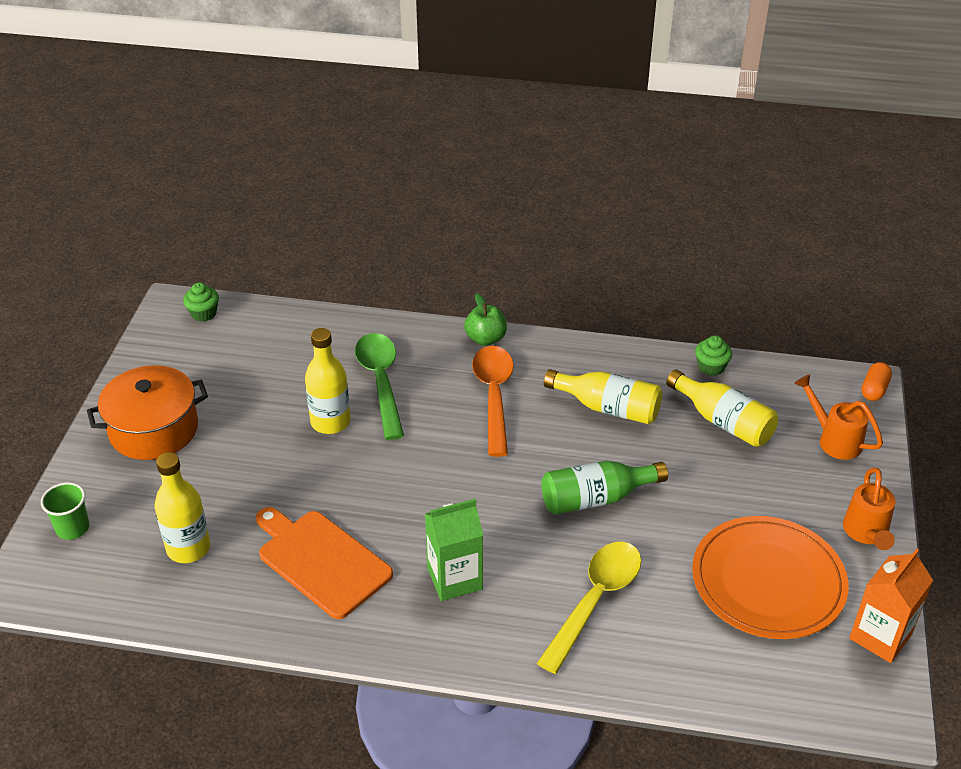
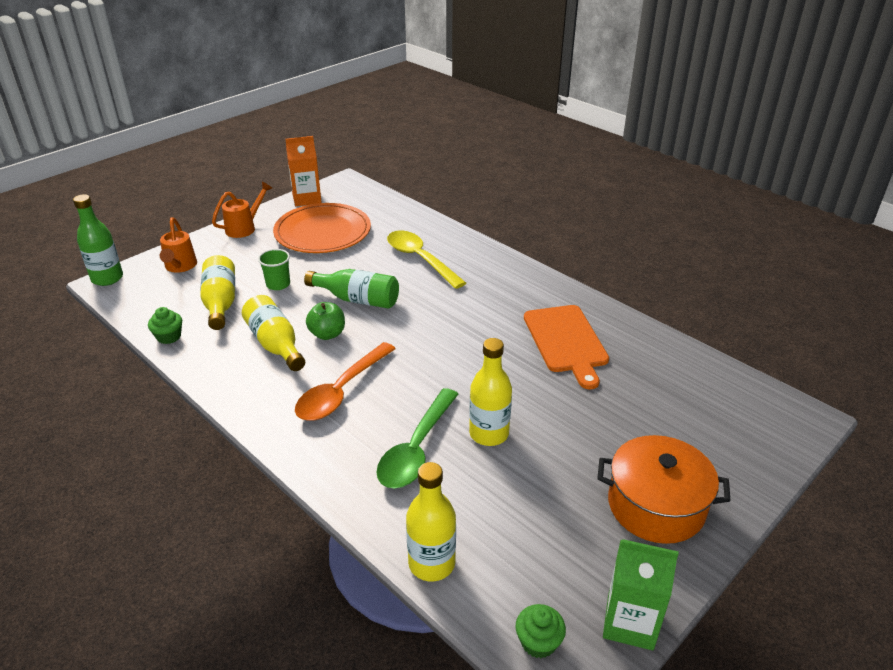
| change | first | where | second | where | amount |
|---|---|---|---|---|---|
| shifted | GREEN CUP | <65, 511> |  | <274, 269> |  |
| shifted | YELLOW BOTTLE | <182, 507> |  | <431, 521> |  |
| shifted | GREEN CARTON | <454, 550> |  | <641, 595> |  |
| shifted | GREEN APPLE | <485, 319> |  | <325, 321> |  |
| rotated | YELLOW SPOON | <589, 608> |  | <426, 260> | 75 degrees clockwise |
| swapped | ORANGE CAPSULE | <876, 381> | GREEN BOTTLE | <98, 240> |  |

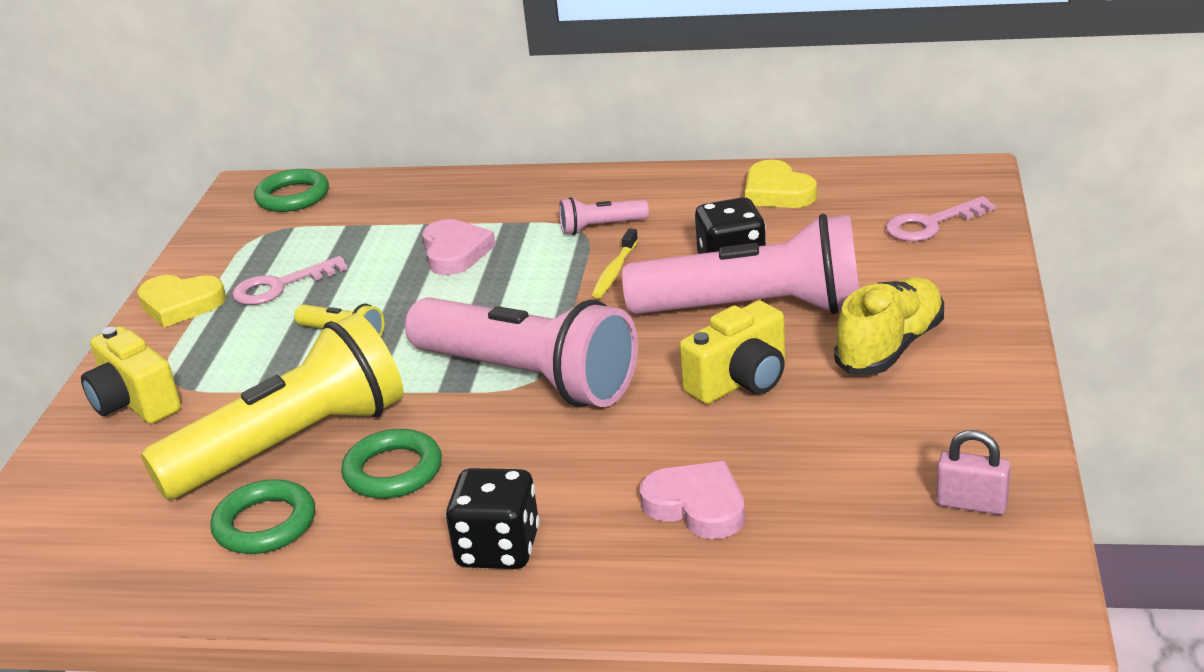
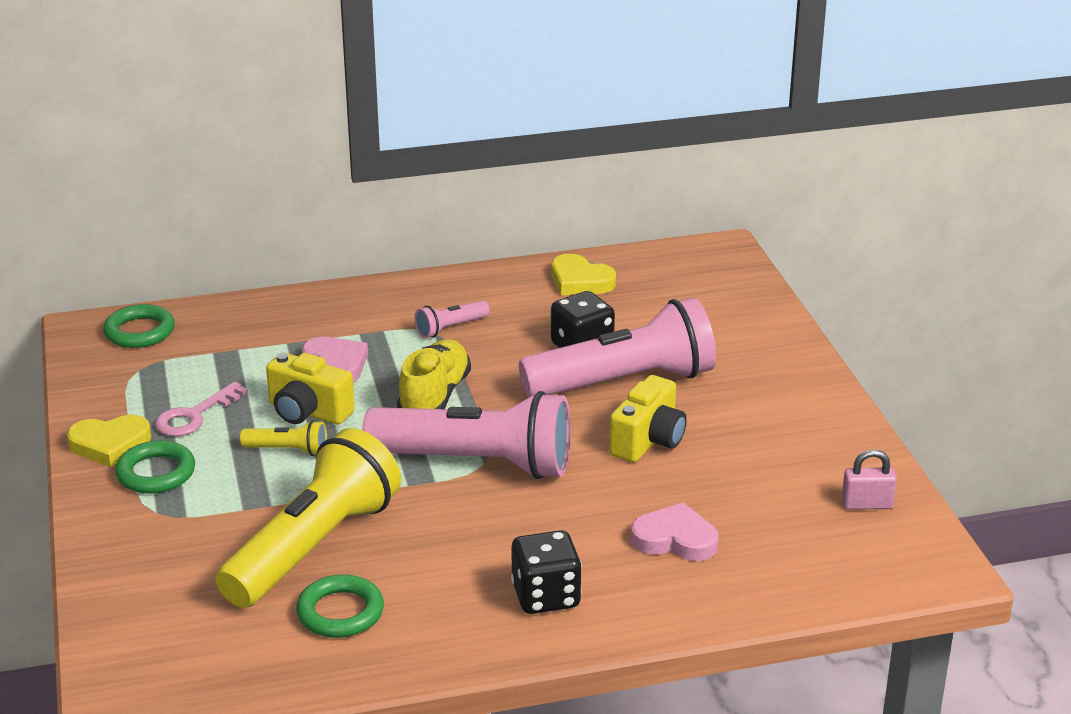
| change | first | where | second | where | amount |
|---|---|---|---|---|---|
| shifted | YELLOW CAMERA | <131, 375> |  | <310, 388> |  |
| shifted | GREEN RING | <391, 464> |  | <155, 467> |  |
| gone | YELLOW TOOTHBRUSH | <615, 263> |  |  |  |
| shifted | YELLOW SHOE | <889, 326> |  | <434, 374> |  |
| gone | PINK KEY | <941, 218> |  |  |  |

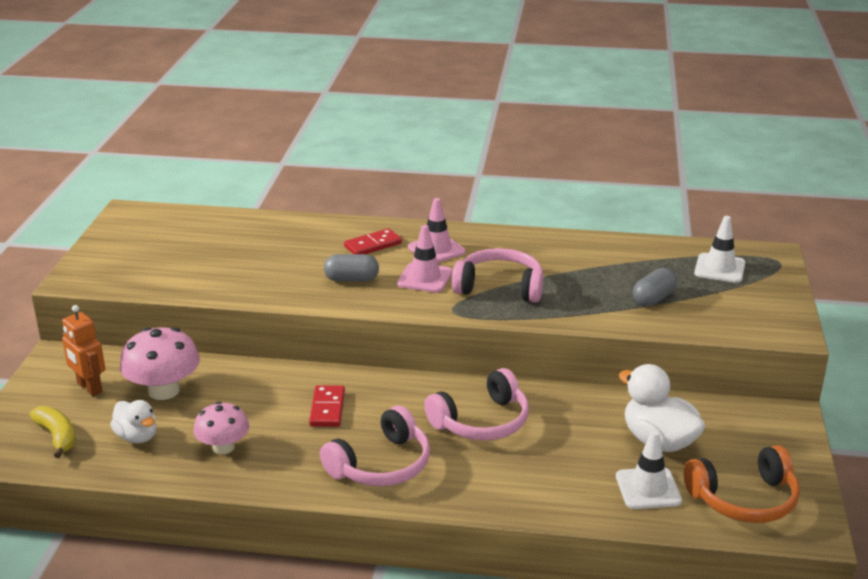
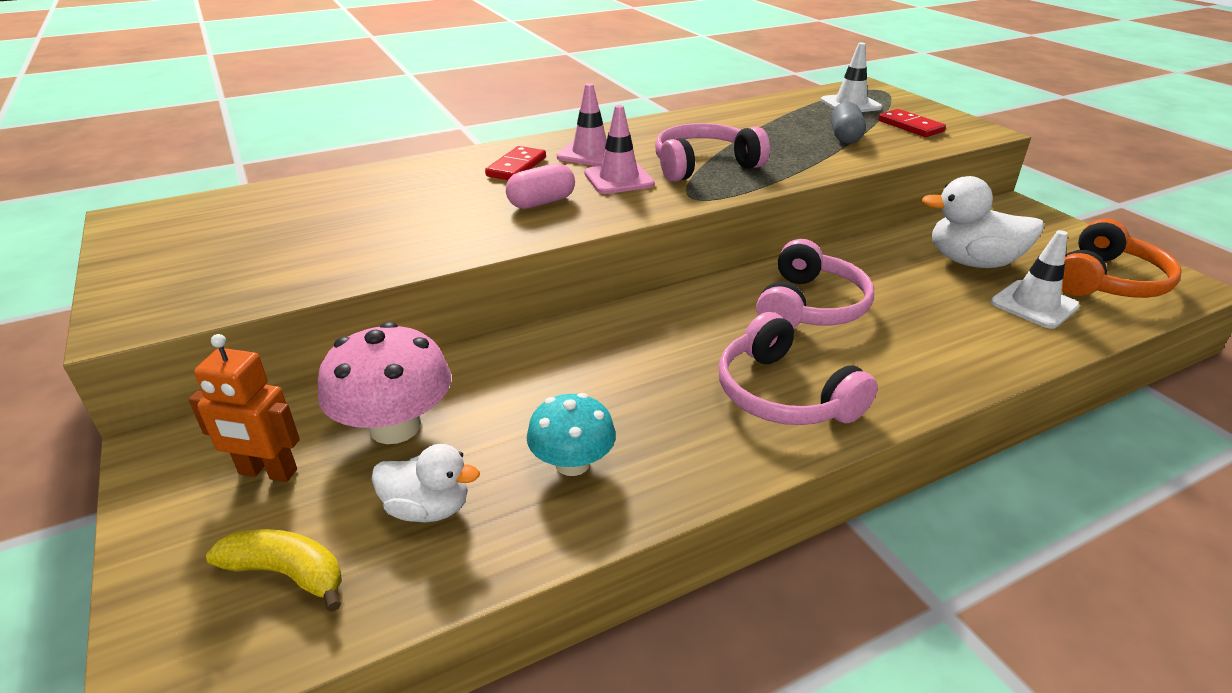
| change | first | where | second | where | amount |
|---|---|---|---|---|---|
| repainted | PINK MUSHROOM | <221, 428> | TURQUOISE MUSHROOM | <571, 434> |  |
| shifted | RED DOMINO | <327, 406> |  | <912, 123> |  |
| rotated | PINK HEADPHONES | <375, 446> |  | <798, 368> | 135 degrees clockwise |
| repainted | GREY CAPSULE | <351, 268> | PINK CAPSULE | <540, 186> |  |

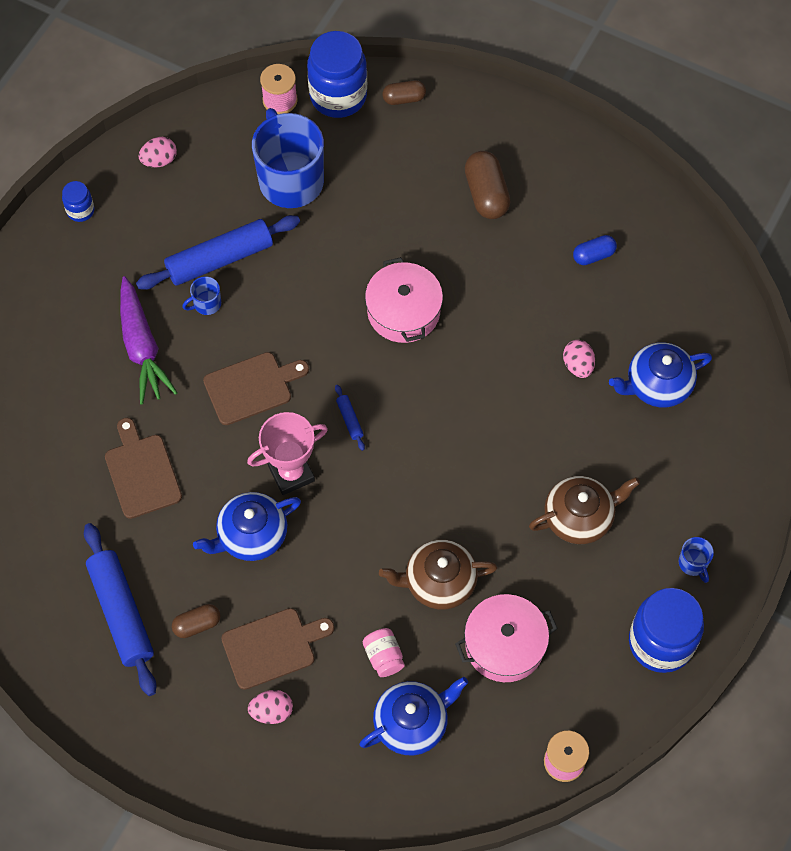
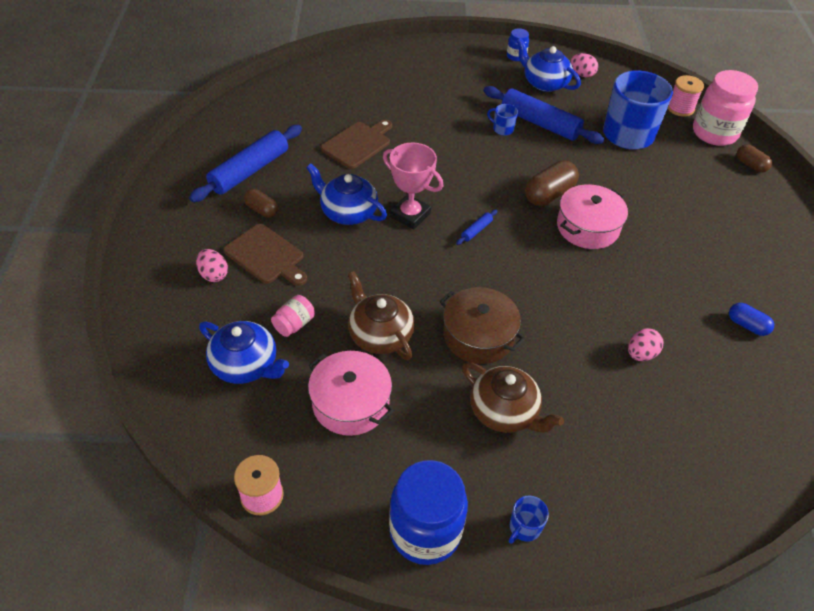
| change | first | where | second | where | amount |
|---|---|---|---|---|---|
| gone | PURPLE CARROT | <149, 340> |  |  |  |
| gone | BROWN CUTTING BOARD | <256, 388> |  |  |  |
| repainted | BLUE JAR | <337, 74> | PINK JAR | <725, 108> |  |
| shifted | BROWN CAPSULE | <487, 185> |  | <552, 183> |  |
| shifted | BLUE TEAPOT | <660, 375> |  | <548, 65> |  |
| new |  |  | BROWN POT | <482, 325> |  |

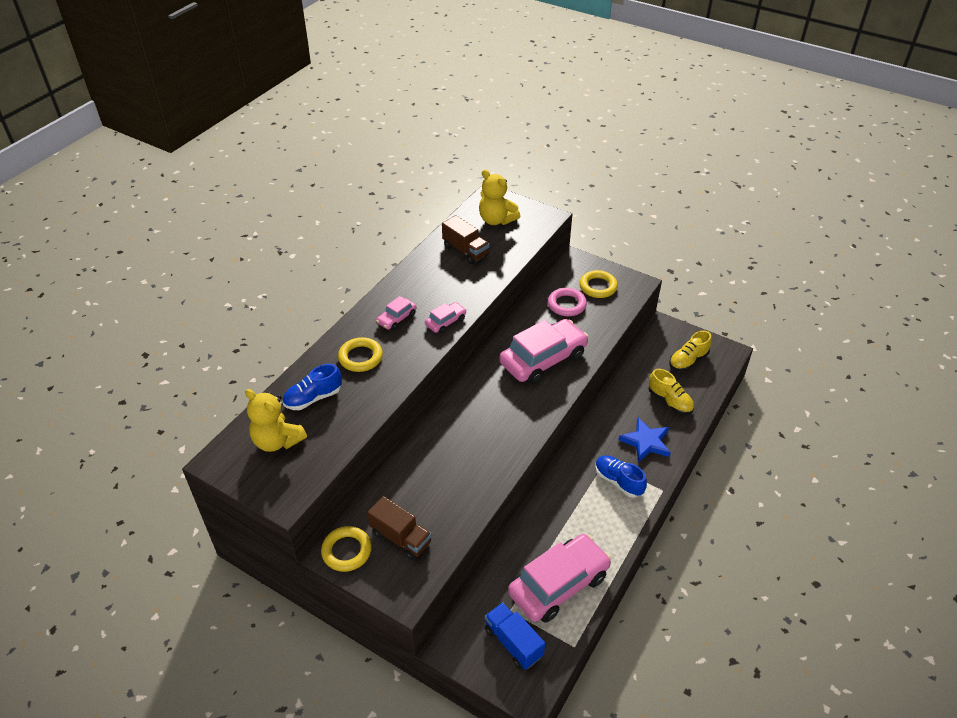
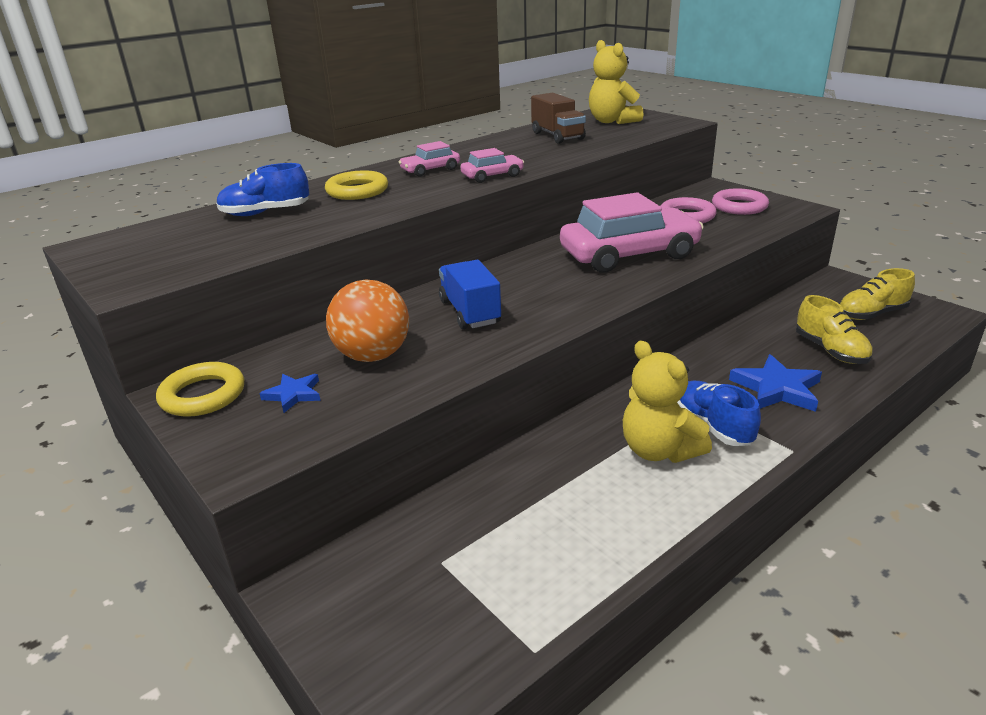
| change | first | where | second | where | amount |
|---|---|---|---|---|---|
| shifted | YELLOW TEDDY BEAR | <276, 420> |  | <667, 401> |  |
| swapped | BROWN TRUCK | <399, 528> | BLUE STAR | <290, 393> |  |
| shifted | BLUE TRUCK | <515, 636> |  | <470, 294> |  |
| gone | PINK CAR | <559, 578> |  |  |  |
| repainted | YELLOW RING | <599, 284> | PINK RING | <740, 201> |  |
| new |  |  | ORANGE BALL | <367, 321> |  |

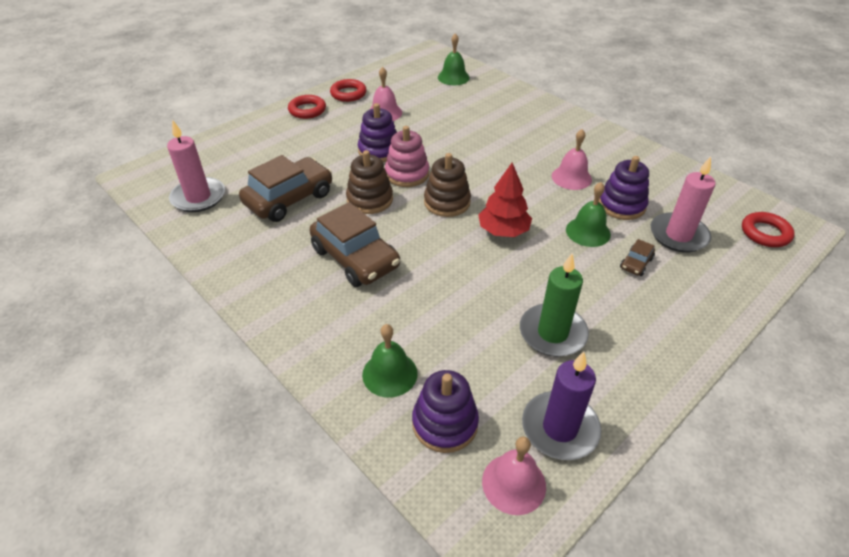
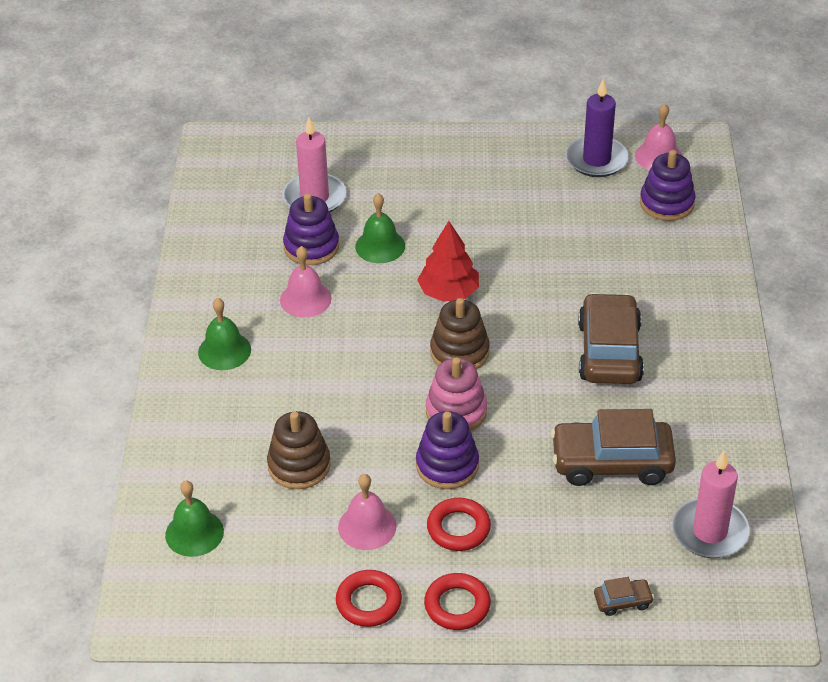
| change | first | where | second | where | amount |
|---|---|---|---|---|---|
| shifted | BROWN STACKING TOY | <369, 182> |  | <299, 450> |  |
| shifted | GREEN BELL | <390, 361> |  | <224, 334> |  |
| gone | GREEN CANDLE | <554, 305> |  |  |  |
| shifted | BROWN CAR | <637, 257> |  | <624, 596> |  |
| shifted | RED RING | <768, 229> |  | <459, 524> |  |

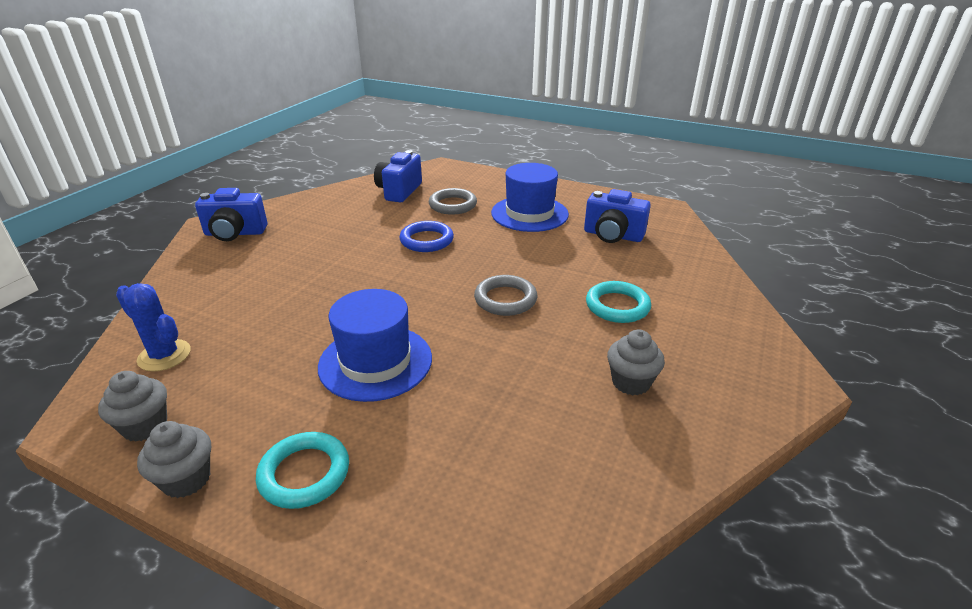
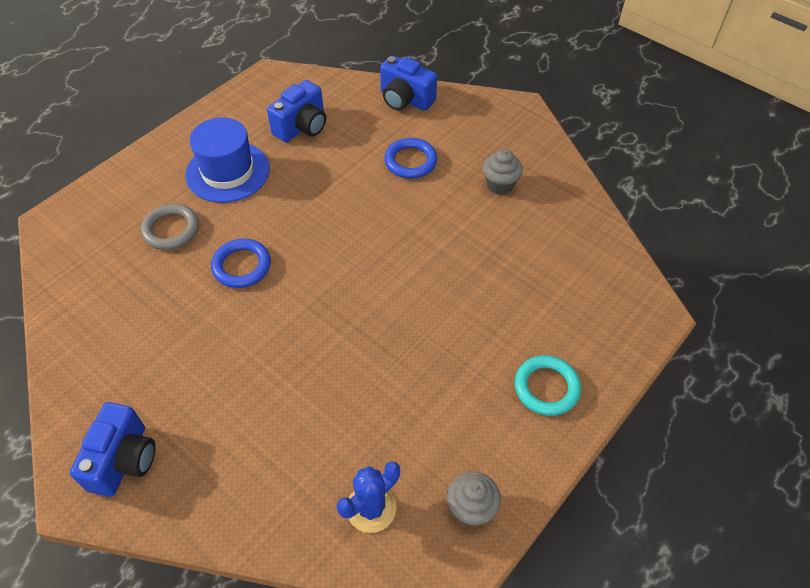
| change | first | where | second | where | amount |
|---|---|---|---|---|---|
| gone | GREY CUPCAKE | <174, 459> |  |  |  |
| gone | BLUE HAT | <375, 345> |  |  |  |
| shifted | BLUE CAMERA | <398, 176> |  | <408, 83> |  |
| gone | GREY RING | <506, 295> |  |  |  |
| repainted | TURQUOISE RING | <618, 302> | BLUE RING | <410, 158> |  |

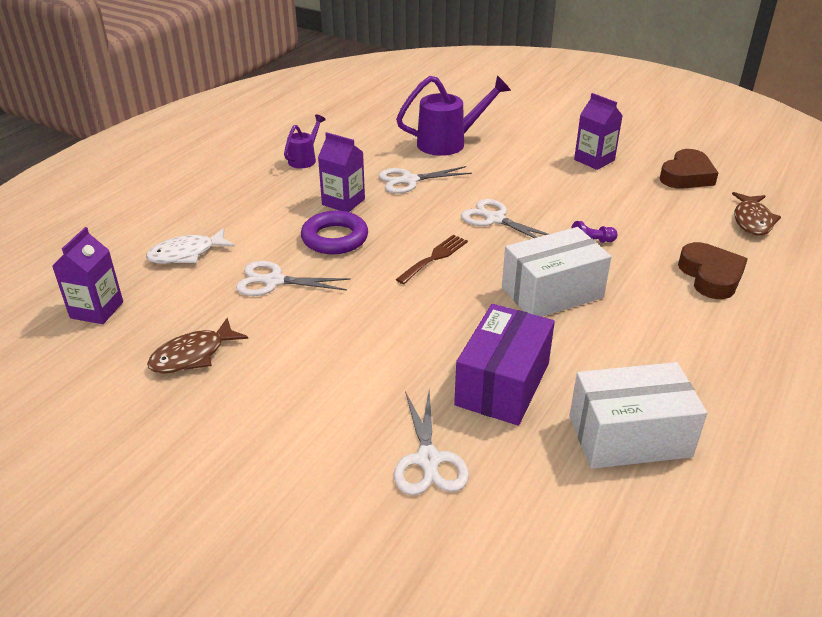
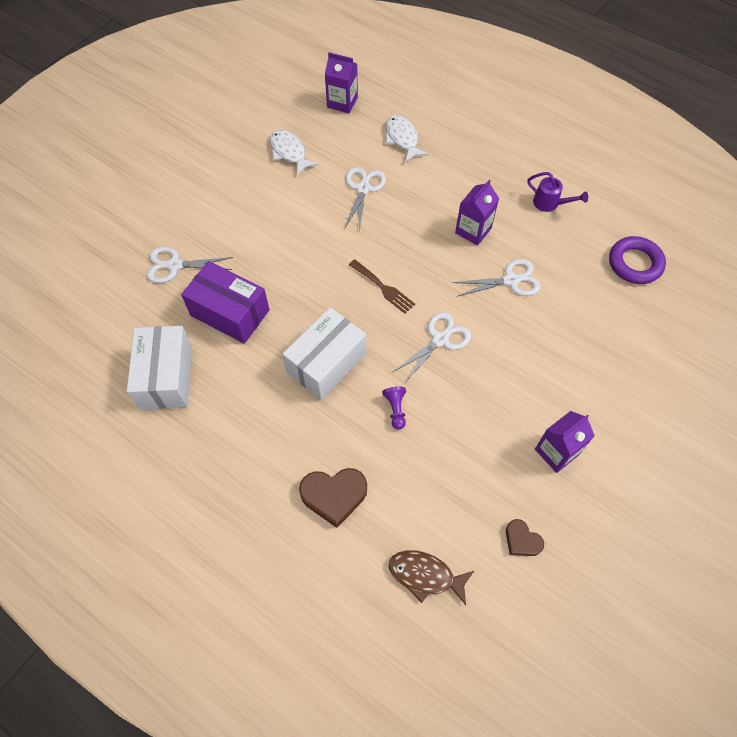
| change | first | where | second | where | amount |
|---|---|---|---|---|---|
| repainted | BROWN FISH | <197, 345> | WHITE FISH | <294, 153> |  |
| shifted | PURPLE RING | <334, 232> |  | <637, 260> |  |
| rotated | WHITE SCISSORS | <425, 180> |  | <496, 278> | 90 degrees clockwise |
| gone | PURPLE WATERING CAN | <453, 115> |  |  |  |
| rotated | WHITE BOX | <556, 272> |  | <324, 353> | 60 degrees clockwise |
| scaled | BROWN HEART | <689, 169> |  | <525, 537> | x0.59 |

